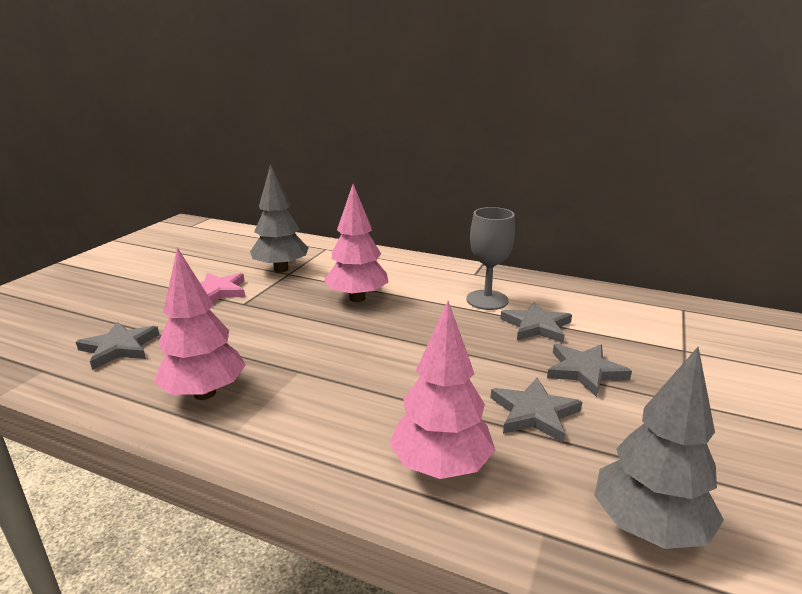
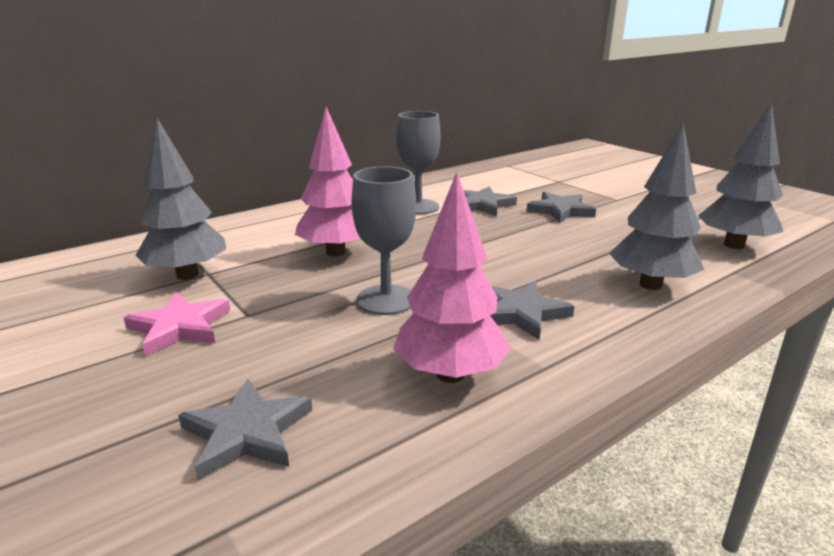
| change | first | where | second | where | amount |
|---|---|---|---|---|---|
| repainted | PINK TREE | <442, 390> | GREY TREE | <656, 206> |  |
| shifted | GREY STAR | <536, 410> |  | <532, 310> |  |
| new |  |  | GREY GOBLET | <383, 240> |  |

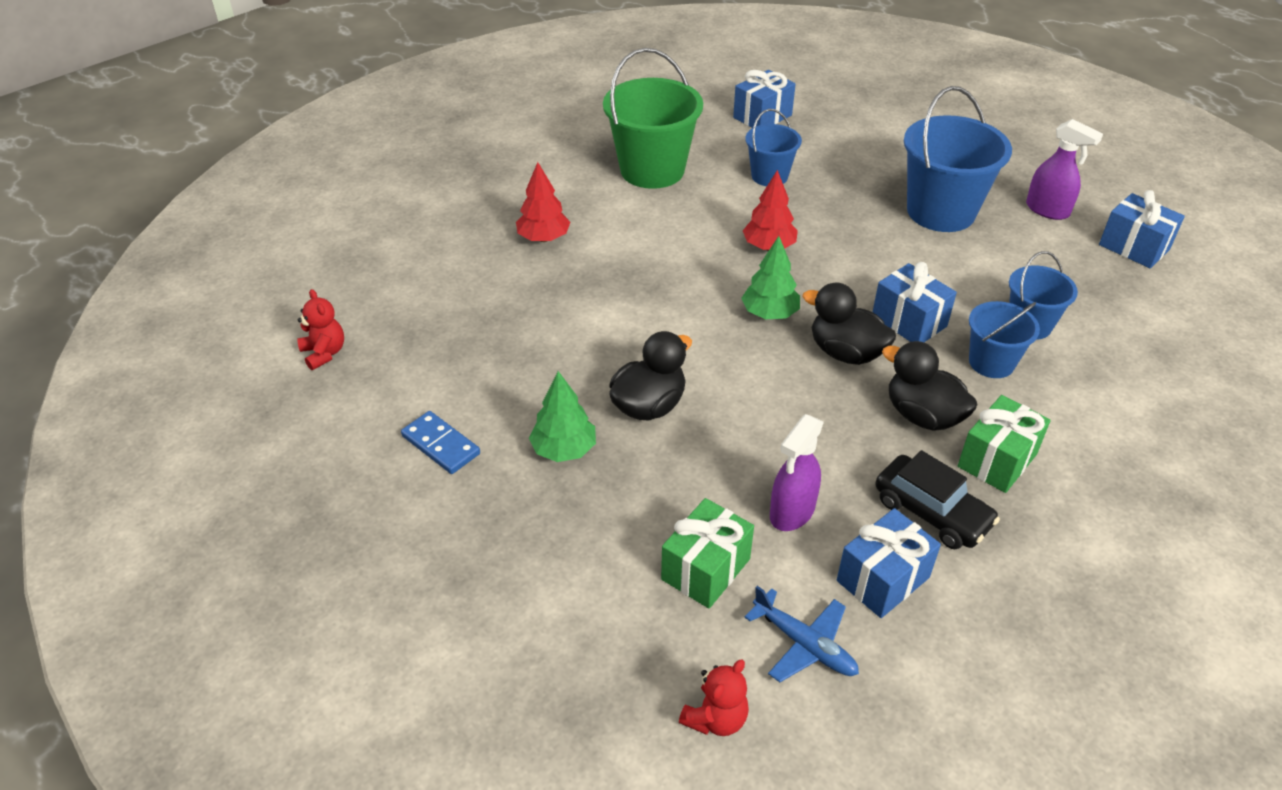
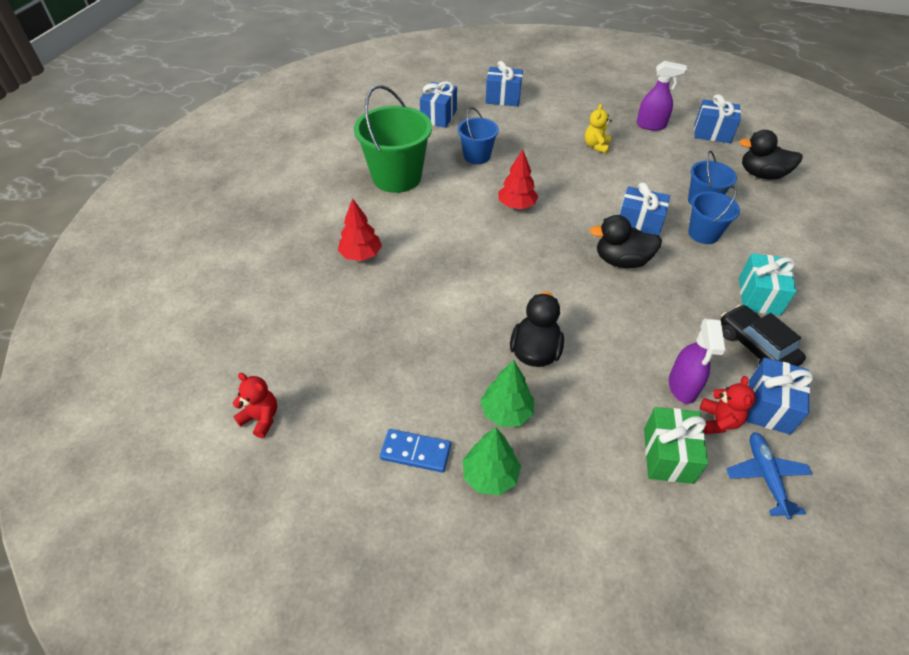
| change | first | where | second | where | amount |
|---|---|---|---|---|---|
| shifted | RED TEDDY BEAR | <714, 697> |  | <727, 405> |  |
| shifted | GREEN TREE | <770, 277> |  | <491, 461> |  |
| rotated | BLUE PLANE | <801, 634> |  | <769, 475> | 105 degrees counterclockwise |
| rotated | BLACK CAR | <937, 499> |  | <763, 335> | 135 degrees counterclockwise |
| shifted | BLACK DUCK | <930, 386> |  | <771, 155> |  |
| swapped | BLUE BUCKET | <958, 159> | YELLOW TEDDY BEAR | <598, 129> |  |
| repainted | GREEN GIFT | <1004, 444> | TURQUOISE GIFT | <767, 284> |  |
| new |  |  | BLUE GIFT | <504, 83> |  |

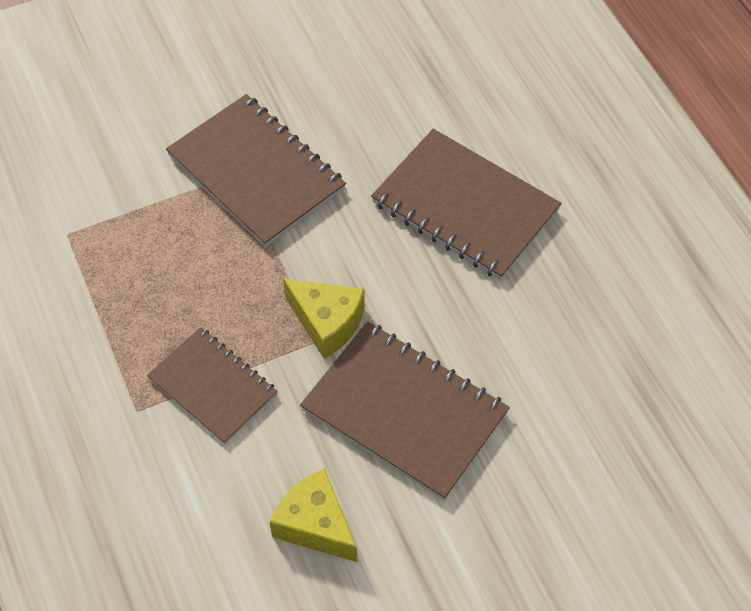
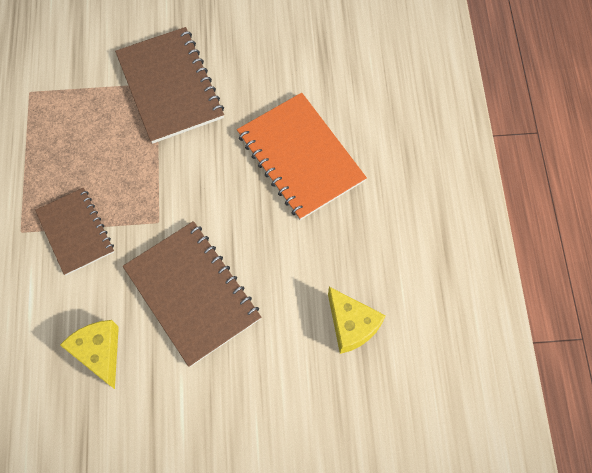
| change | first | where | second | where | amount |
|---|---|---|---|---|---|
| shifted | YELLOW CHEESE | <324, 318> |  | <357, 320> |  |
| repainted | BROWN NOTEBOOK | <466, 204> | ORANGE NOTEBOOK | <302, 156> |  |

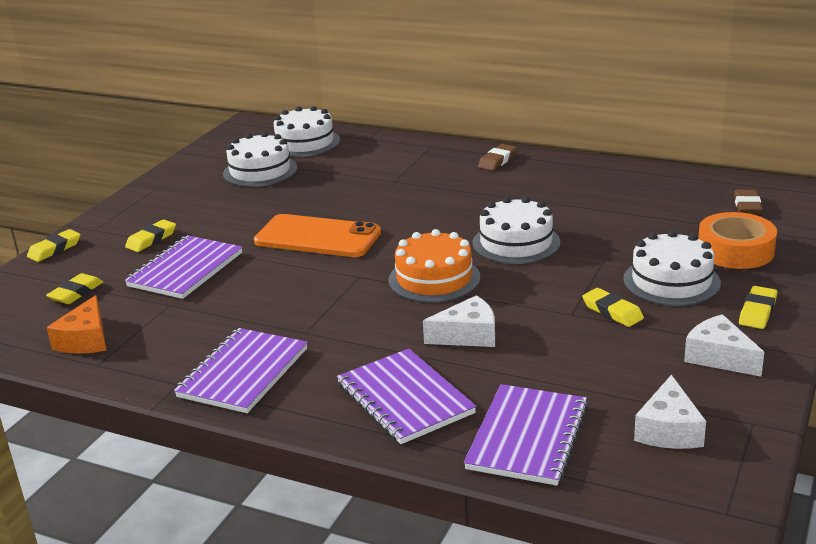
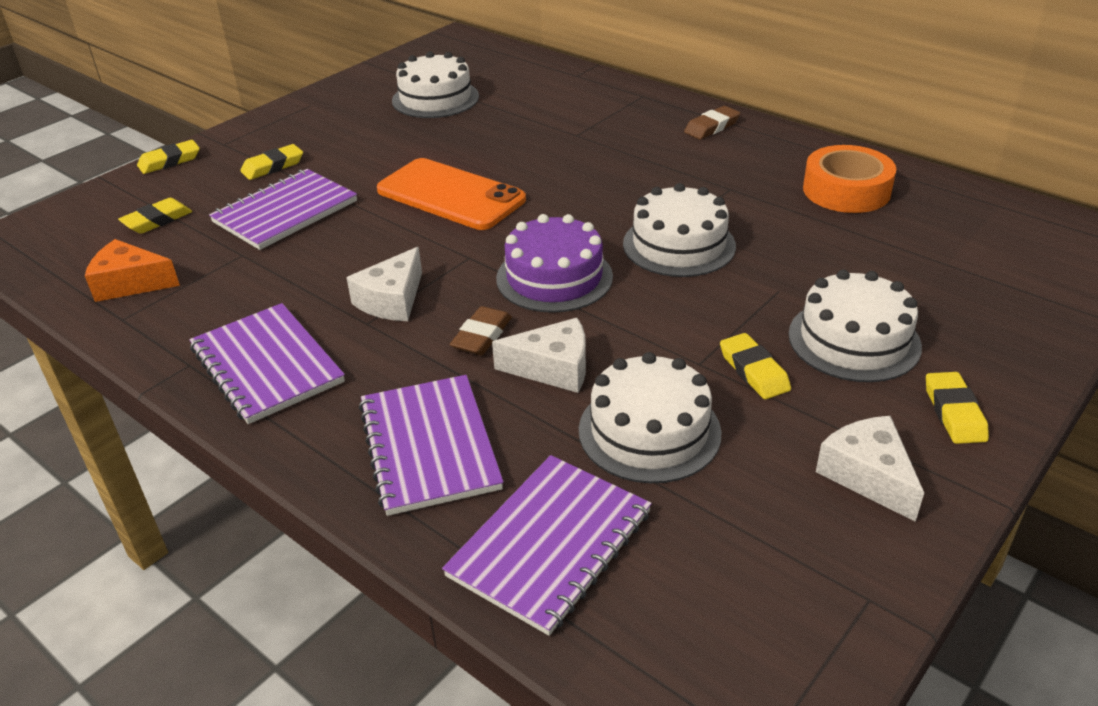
| change | first | where | second | where | amount |
|---|---|---|---|---|---|
| rotated | ORANGE CHEESE | <76, 324> |  | <132, 270> | 75 degrees clockwise |
| rotated | PURPLE NOTEBOOK | <241, 370> |  | <267, 363> | 75 degrees counterclockwise |
| shifted | WHITE CAKE | <307, 131> |  | <650, 417> |  |
| repainted | ORANGE CAKE | <434, 266> | PURPLE CAKE | <554, 263> |  |
| shifted | WHITE CHEESE | <670, 412> |  | <384, 284> |  |
| shifted | ORANGE TAPE | <737, 240> |  | <849, 179> |  |
| shifted | BROWN ERASER | <748, 202> |  | <481, 330> |  |
| rotated | YELLOW ERASER | <758, 307> |  | <957, 408> | 45 degrees counterclockwise |

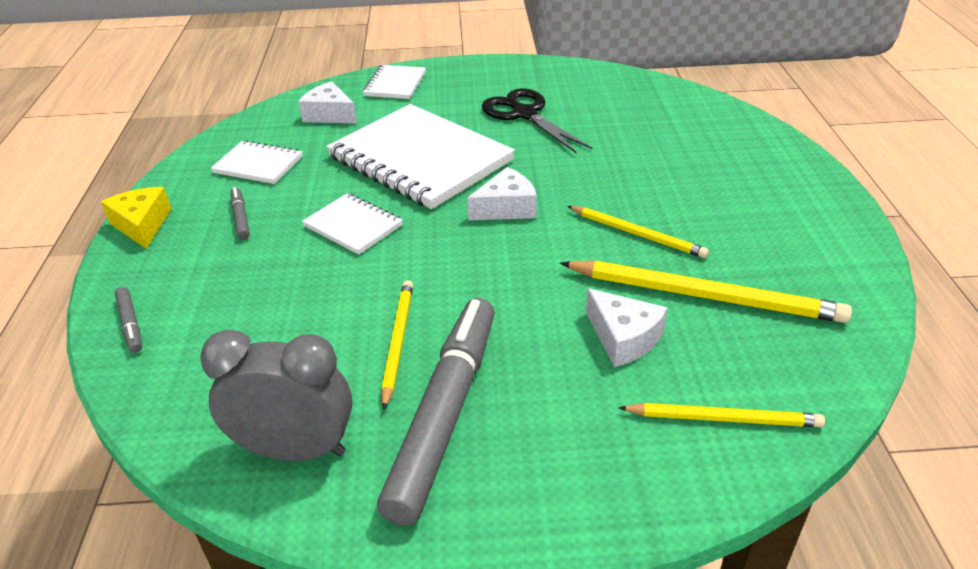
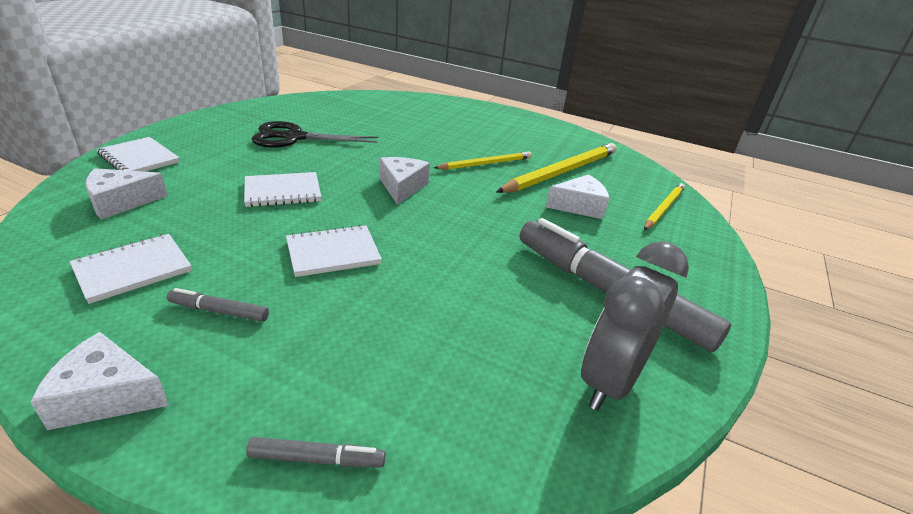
| change | first | where | second | where | amount |
|---|---|---|---|---|---|
| repainted | YELLOW CHEESE | <136, 218> | WHITE CHEESE | <99, 381> |  |
| scaled | WHITE NOTEBOOK | <420, 156> |  | <282, 189> | x0.48 |
| gone | YELLOW PENCIL | <397, 345> |  |  |  |

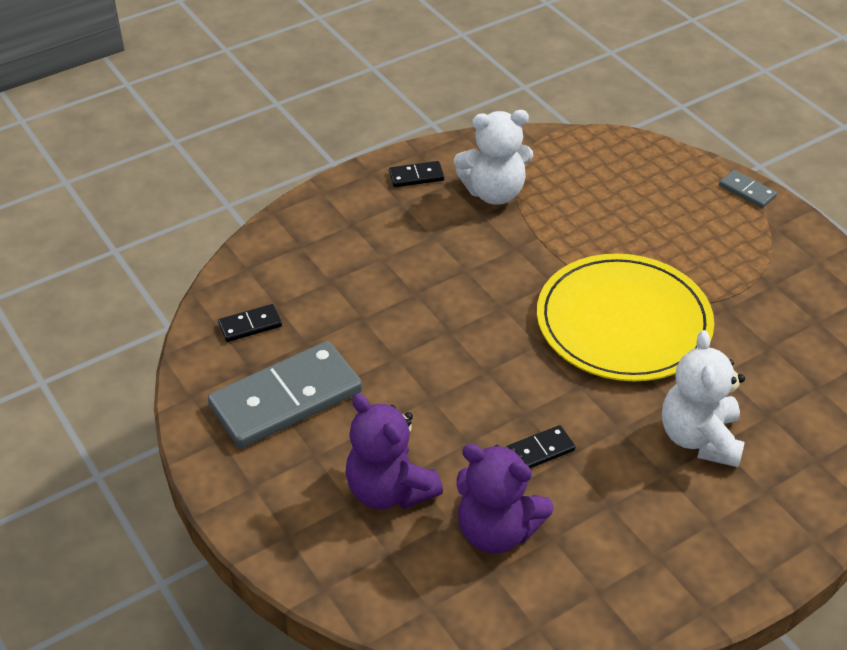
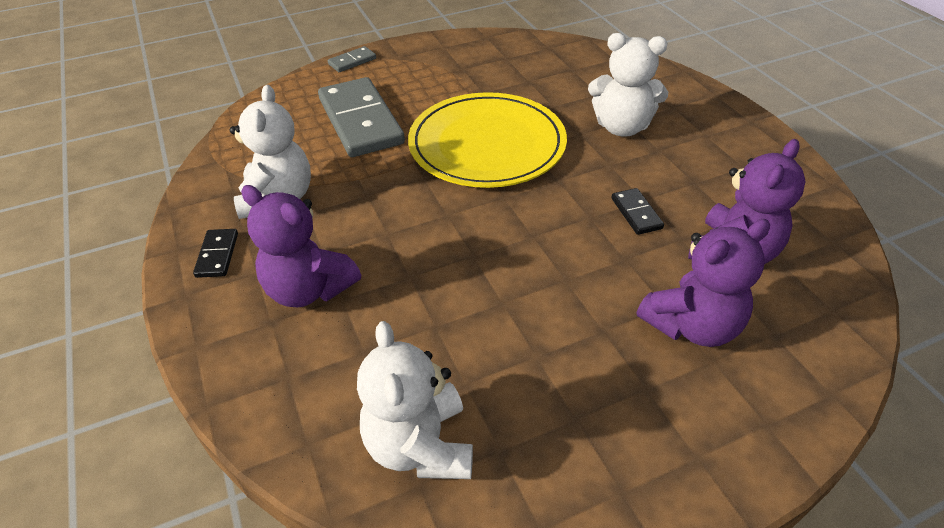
| change | first | where | second | where | amount |
|---|---|---|---|---|---|
| shifted | GREY DOMINO | <285, 394> |  | <361, 117> |  |
| swapped | BLACK DOMINO | <250, 323> | WHITE TEDDY BEAR | <415, 400> |  |
| new |  |  | PURPLE TEDDY BEAR | <301, 246> |  |

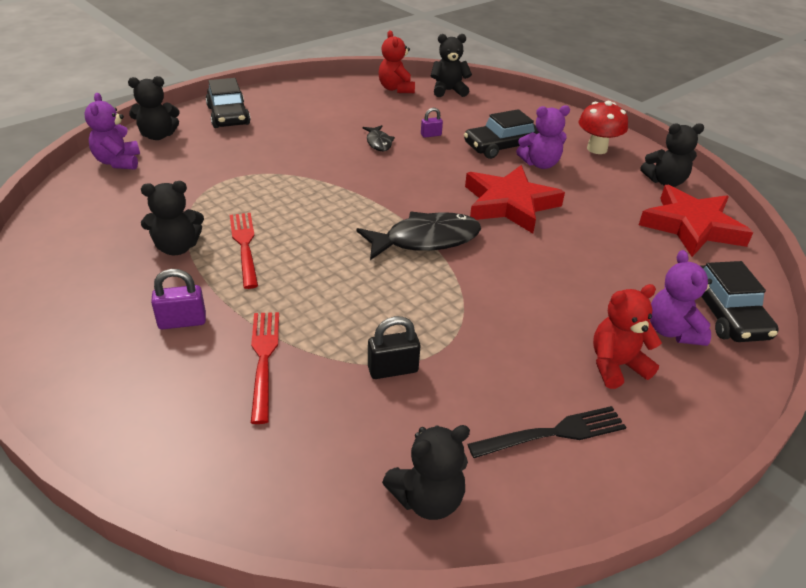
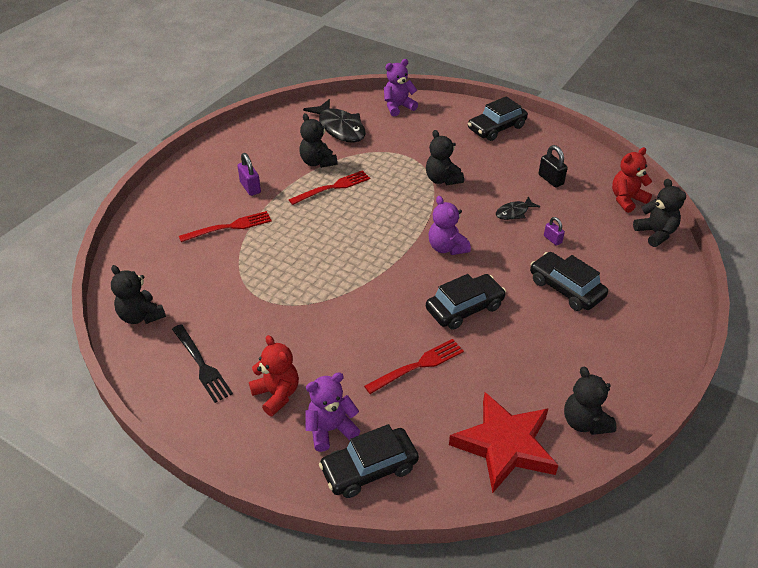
| change | first | where | second | where | amount |
|---|---|---|---|---|---|
| shifted | BLACK TEDDY BEAR | <154, 108> |  | <445, 157> |  |
| shifted | BLACK FISH | <419, 236> |  | <334, 121> |  |
| shifted | BLACK PADLOCK | <394, 347> |  | <553, 166> |  |
| swapped | RED STAR | <515, 199> | BLACK CAR | <466, 302> |  |
| shifted | PURPLE TEDDY BEAR | <543, 137> |  | <449, 225> |  |
| gone | RED MUSHROOM | <603, 127> |  |  |  |
| new |  |  | RED FORK | <414, 366> |  |

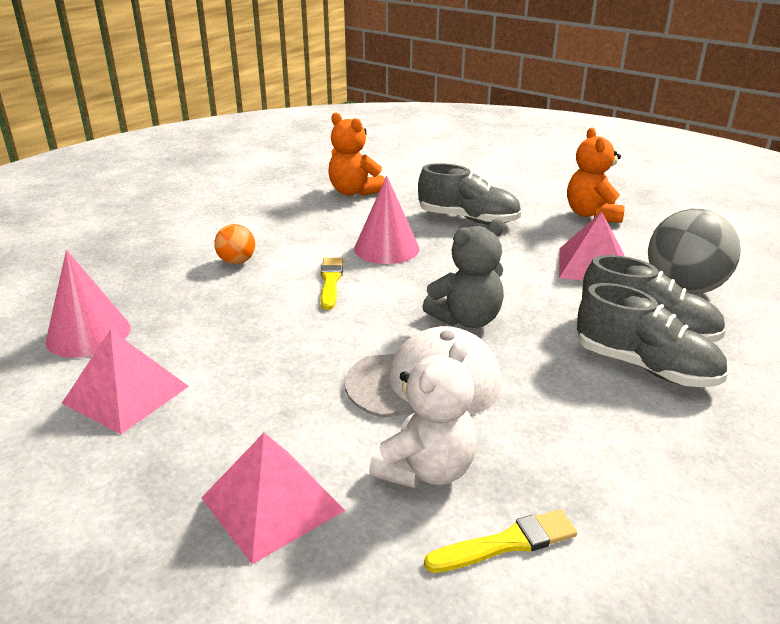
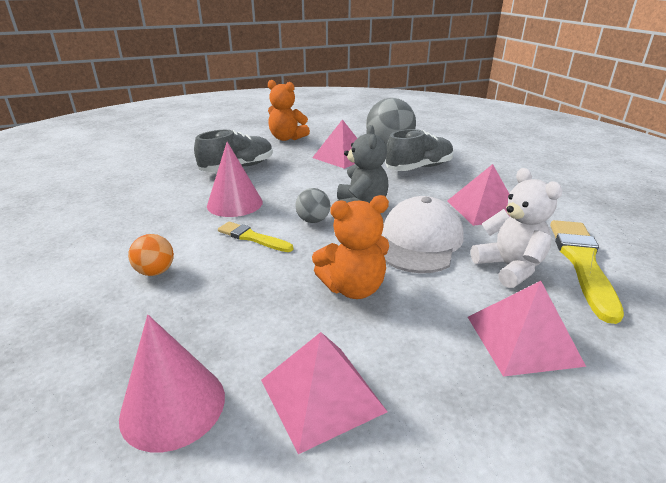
| change | first | where | second | where | amount |
|---|---|---|---|---|---|
| shifted | ORANGE TEDDY BEAR | <357, 154> |  | <350, 247> |  |
| scaled | YELLOW BRUSH | <500, 541> |  | <587, 272> | x1.74 |
| gone | GREY SHOE | <652, 335> |  |  |  |
| new |  |  | GREY BALL | <312, 205> |  |
| new |  |  | PINK PYRAMID | <478, 195> |  |

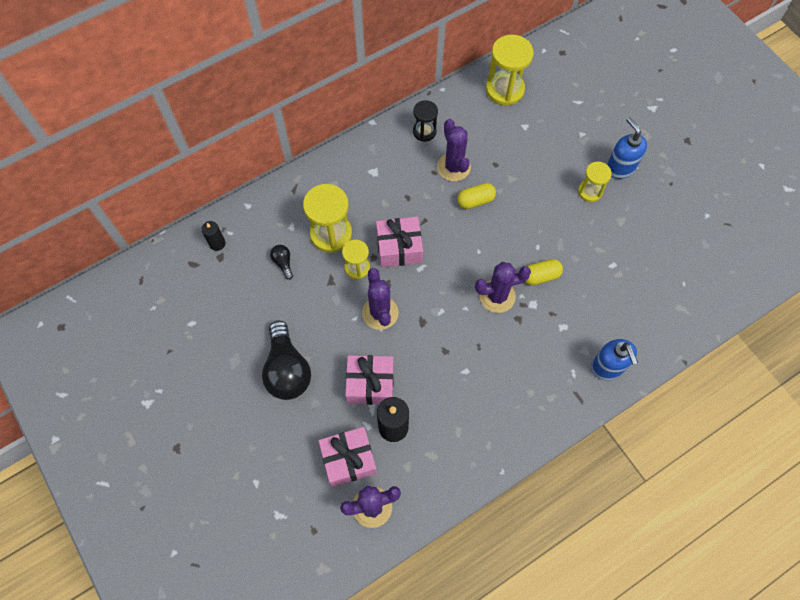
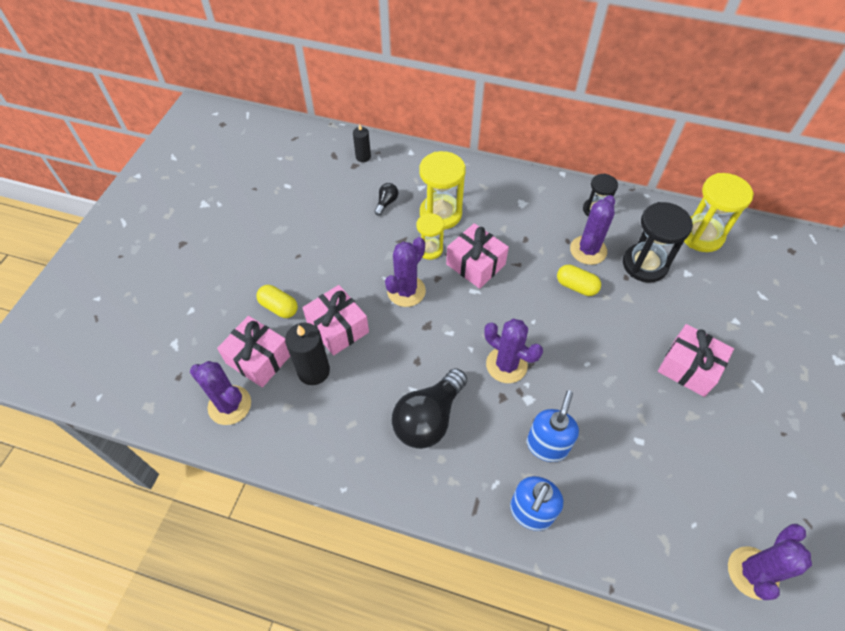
| change | first | where | second | where | amount |
|---|---|---|---|---|---|
| shifted | BLACK LIGHT BULB | <286, 360> |  | <429, 408> |  |
| shifted | YELLOW CAPSULE | <544, 272> |  | <277, 301> |  |
| swapped | YELLOW HOURGLASS | <595, 182> | PINK GIFT | <696, 360> |  |
| shifted | BLUE SOAP DISPENSER | <627, 148> |  | <553, 426> |  |
| new |  |  | BLACK HOURGLASS | <658, 242> |  |
| new |  |  | PURPLE CACTUS | <770, 562> |  |

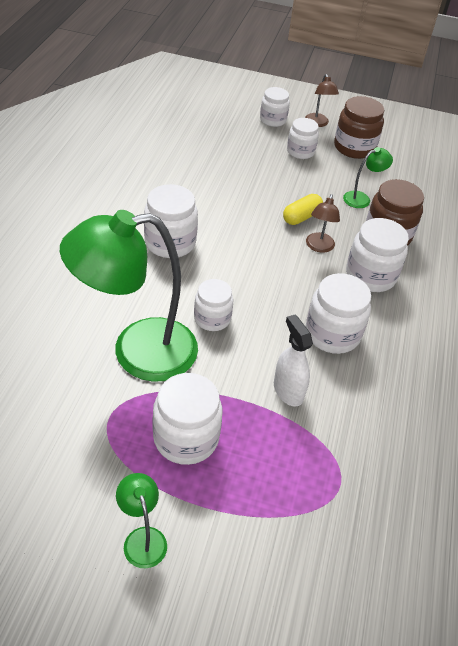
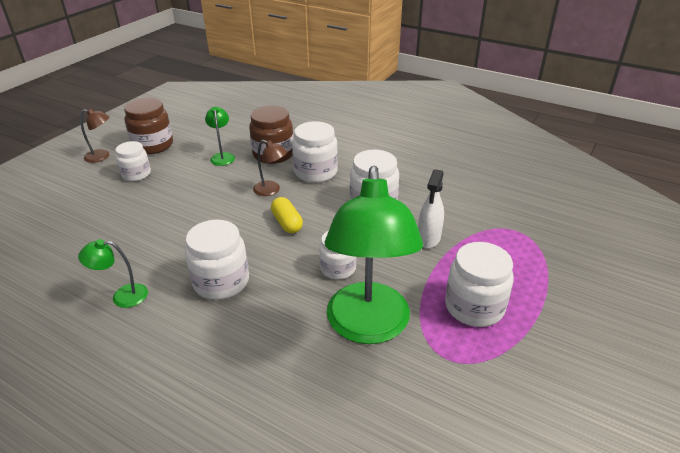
| change | first | where | second | where | amount |
|---|---|---|---|---|---|
| shifted | GREEN LAMP | <141, 520> |  | <113, 273> |  |
| gone | WHITE JAR | <275, 107> |  |  |  |
| rotated | WHITE SPRAY BOTTLE | <293, 361> |  | <431, 208> | 60 degrees counterclockwise |
| shifted | YELLOW CAPSULE | <303, 209> |  | <287, 215> |  |

